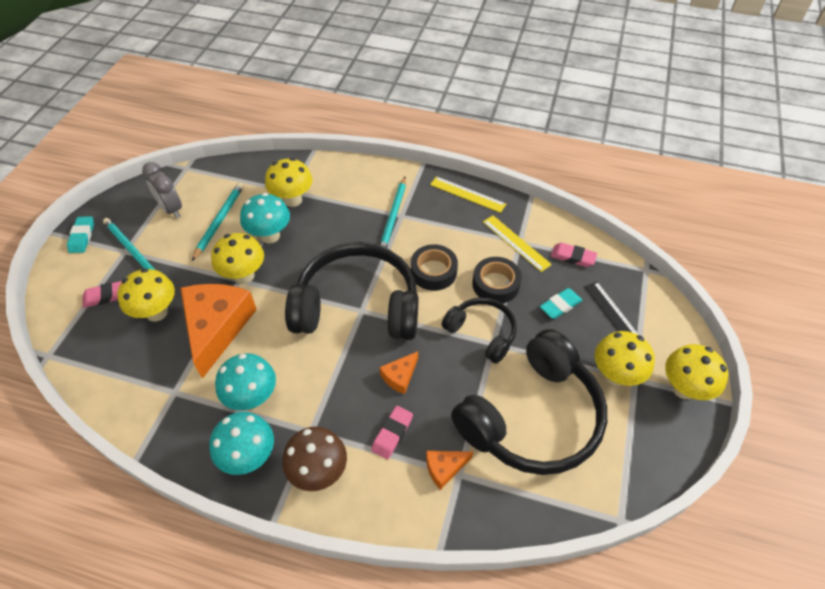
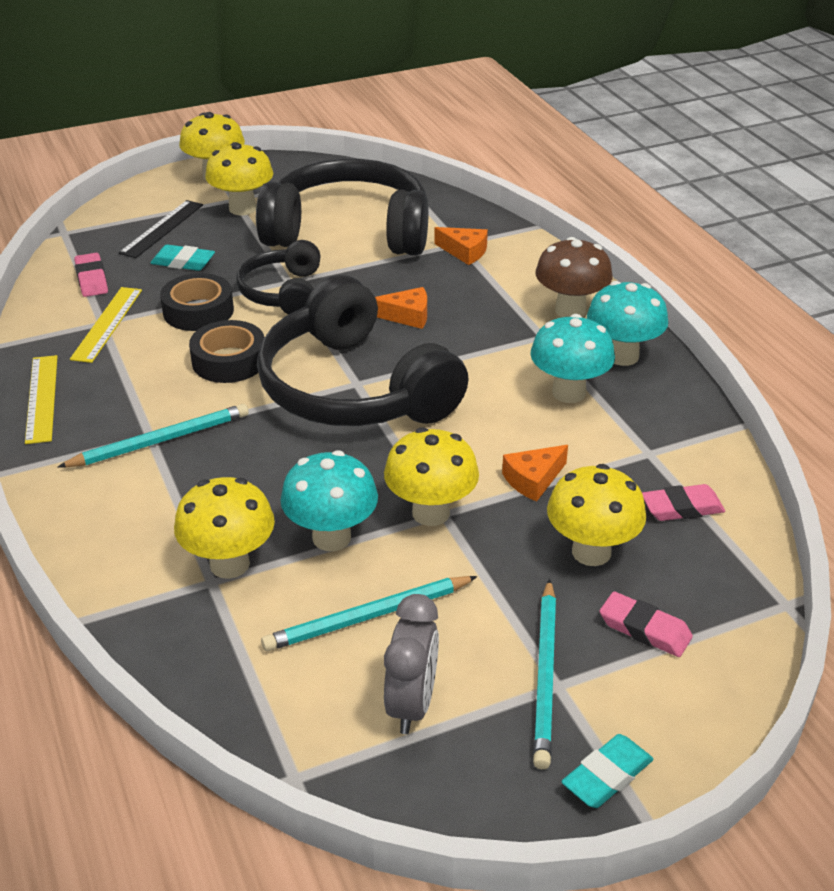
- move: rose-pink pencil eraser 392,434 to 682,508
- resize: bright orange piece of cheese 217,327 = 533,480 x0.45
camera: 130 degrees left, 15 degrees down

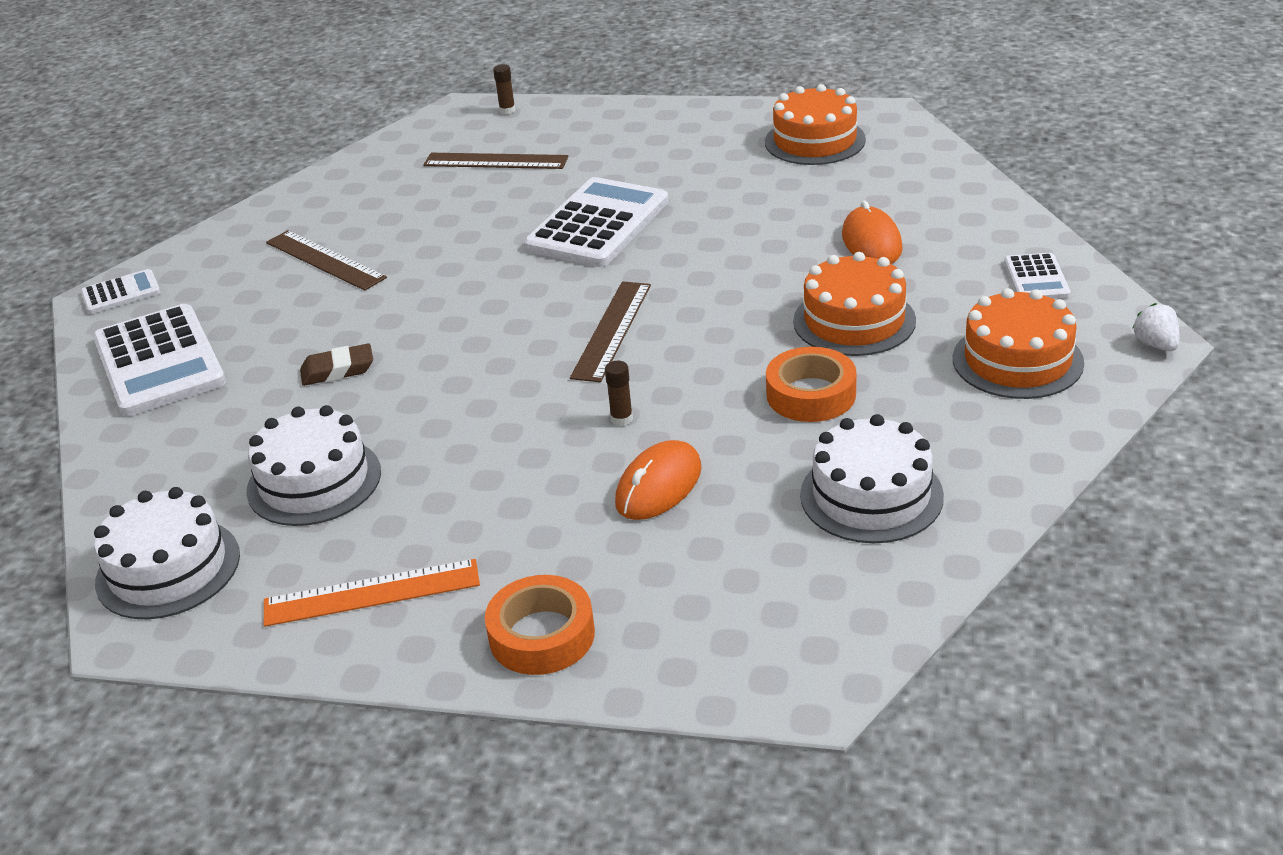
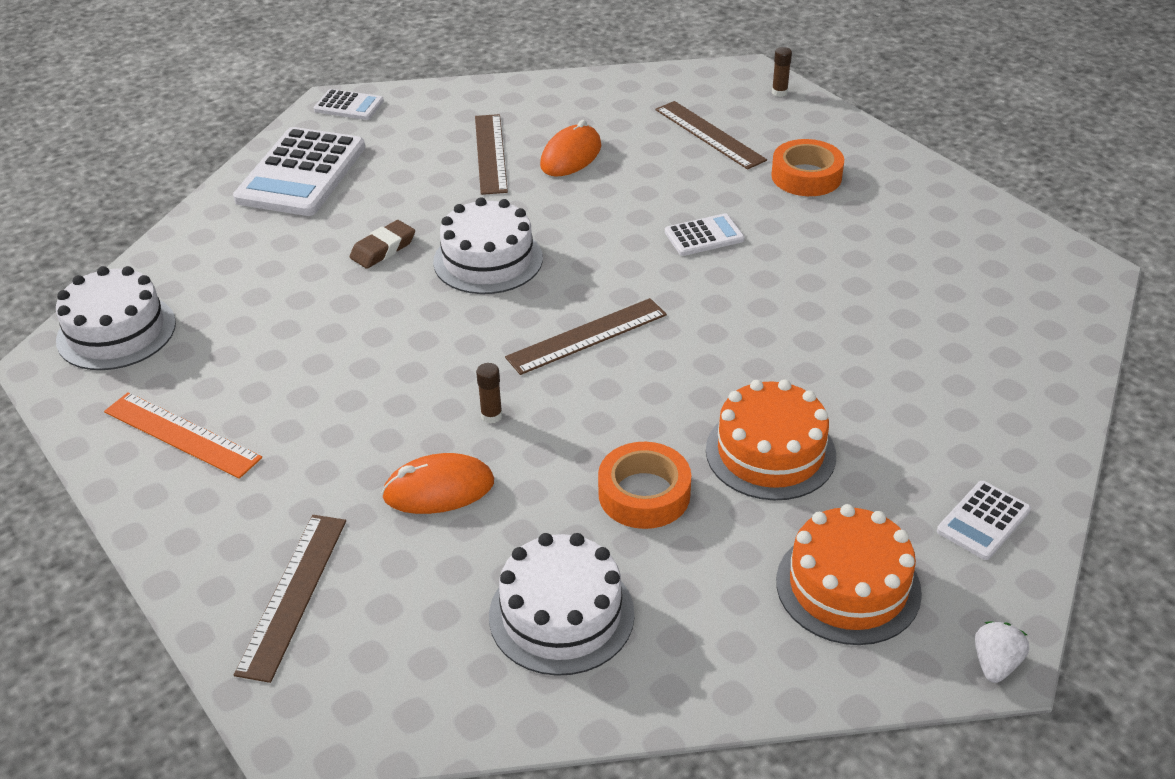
- delete: bright orange cake 815,141
- insert: brown measuring stick 293,594
- move: white cake 314,481 to 488,260
- move: bright orange tape 542,635 to 806,176
- move: bright orange PC mouse 871,242 to 571,156
- rotate: brown pencil eraser 338,370 = 383,249 75 degrees counterclockwise
- resize: white calculator 597,224 = 704,236 x0.49
camera: 40 degrees right, 5 degrees up

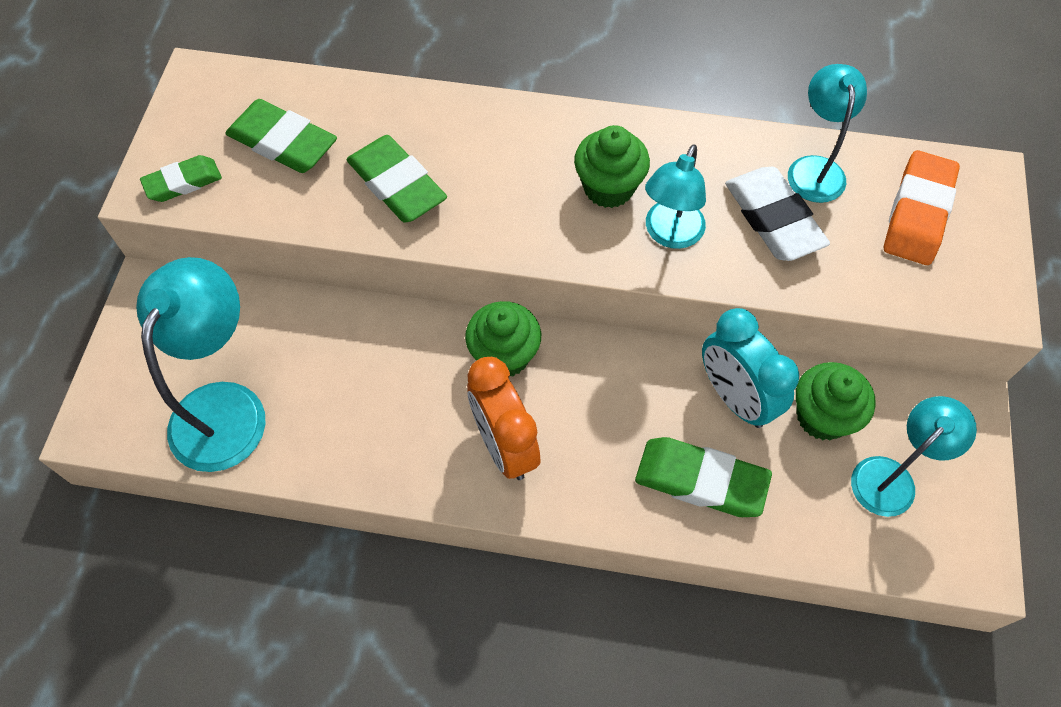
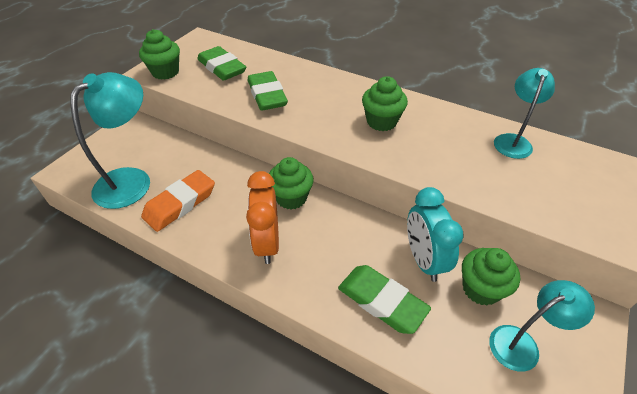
- delete: aqua lamp 669,234
- delete: white pencil eraser 773,219
- move: bright orange pencil eraser 917,213 to 180,204
- replace: leaf-green pencil eraser 183,182 to leaf-green cupcake 165,72
camera: 20 degrees right, 15 degrees down

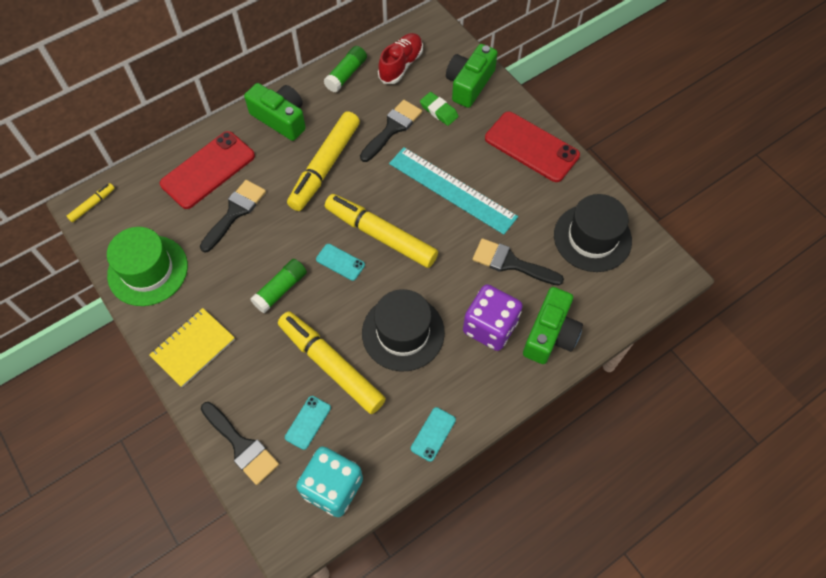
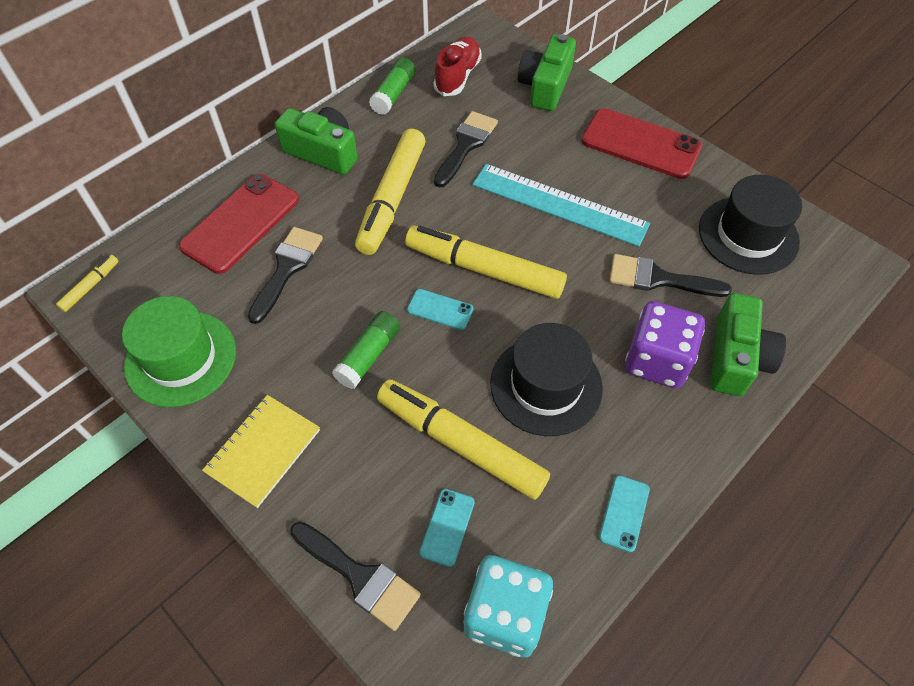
- delete: leaf-green pencil eraser 439,111
camera: 10 degrees left, 5 degrees down

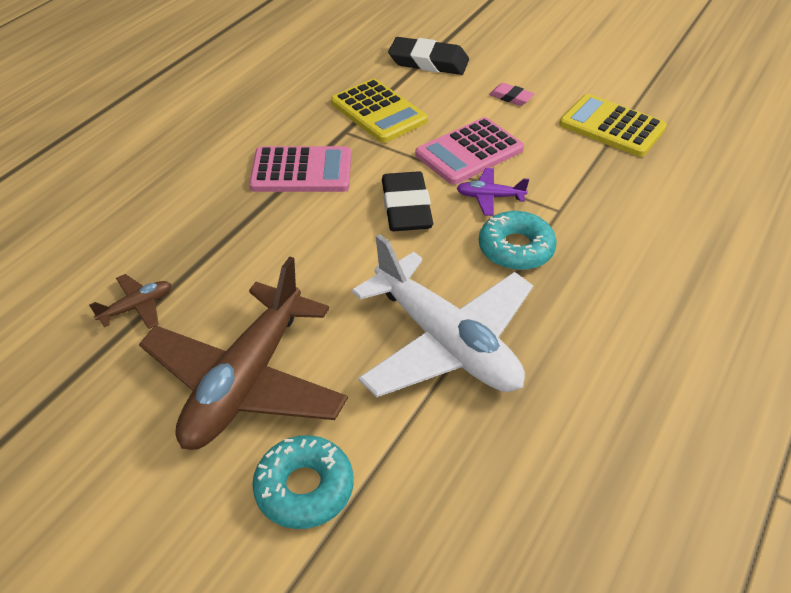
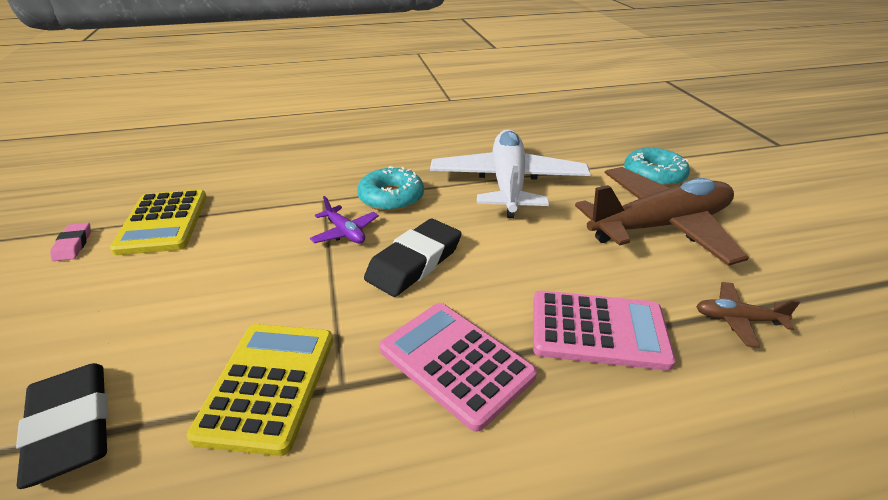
- move: rose-pink calculator 469,152 to 598,330
- move: rose-pink pencil eraser 511,97 to 73,245
camera: 135 degrees left, 10 degrees down

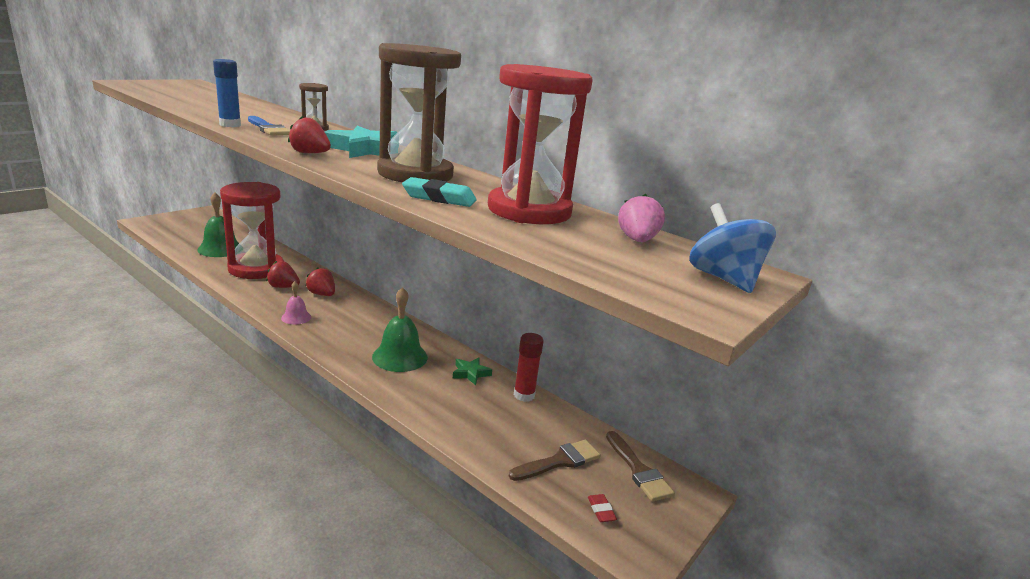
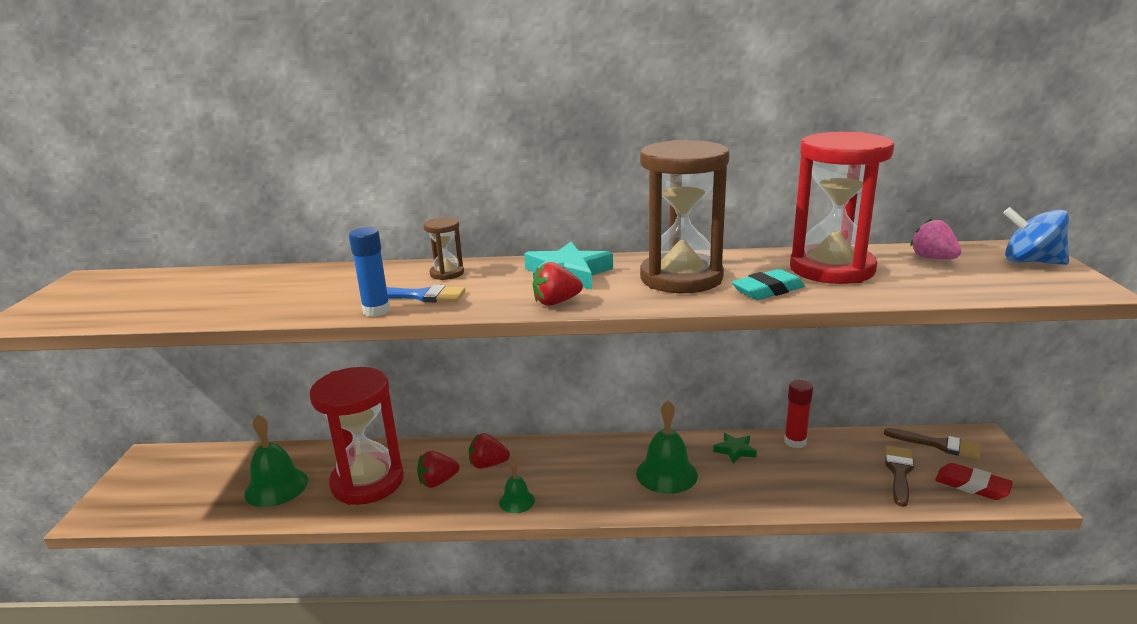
- recolor: rose-pink bell 296,317 to leaf-green bell 517,501
- resize: red pencil eraser 601,510 = 972,486 x1.88
camera: 35 degrees left, 0 degrees up

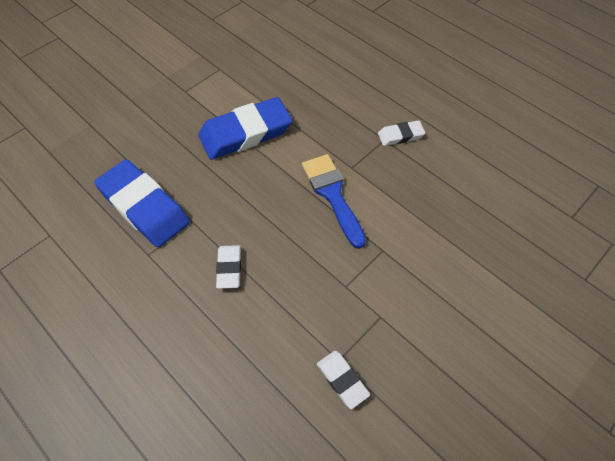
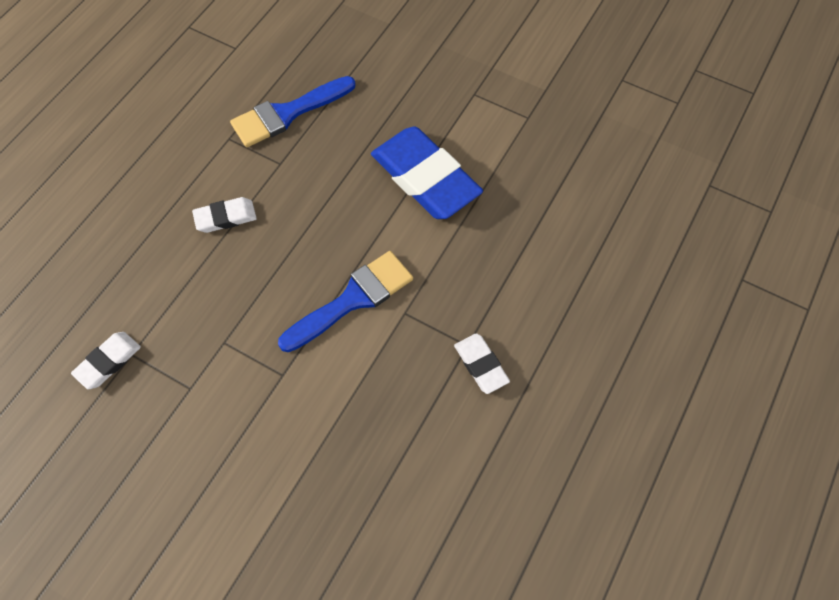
- replace: cobalt pencil eraser 144,207 to cobalt brush 288,113
camera: 75 degrees right, 5 degrees up

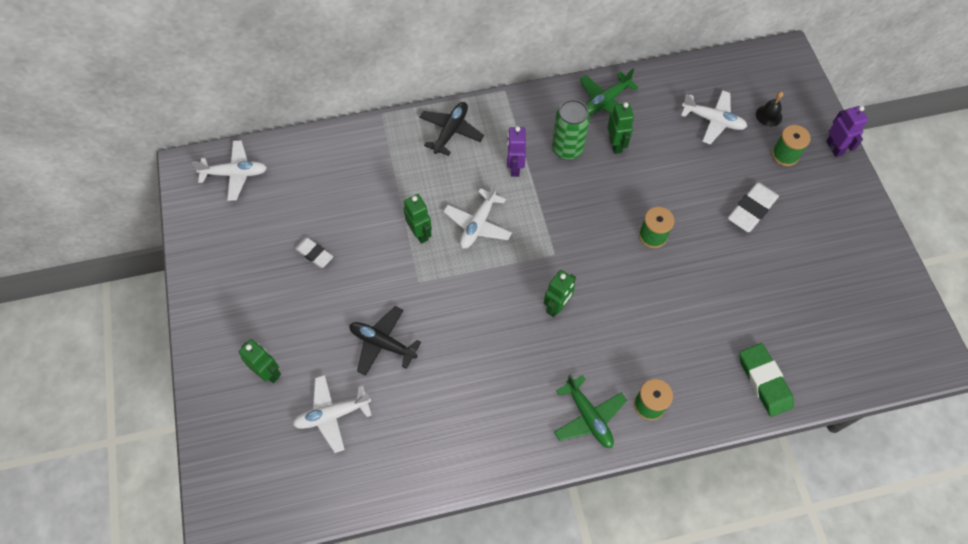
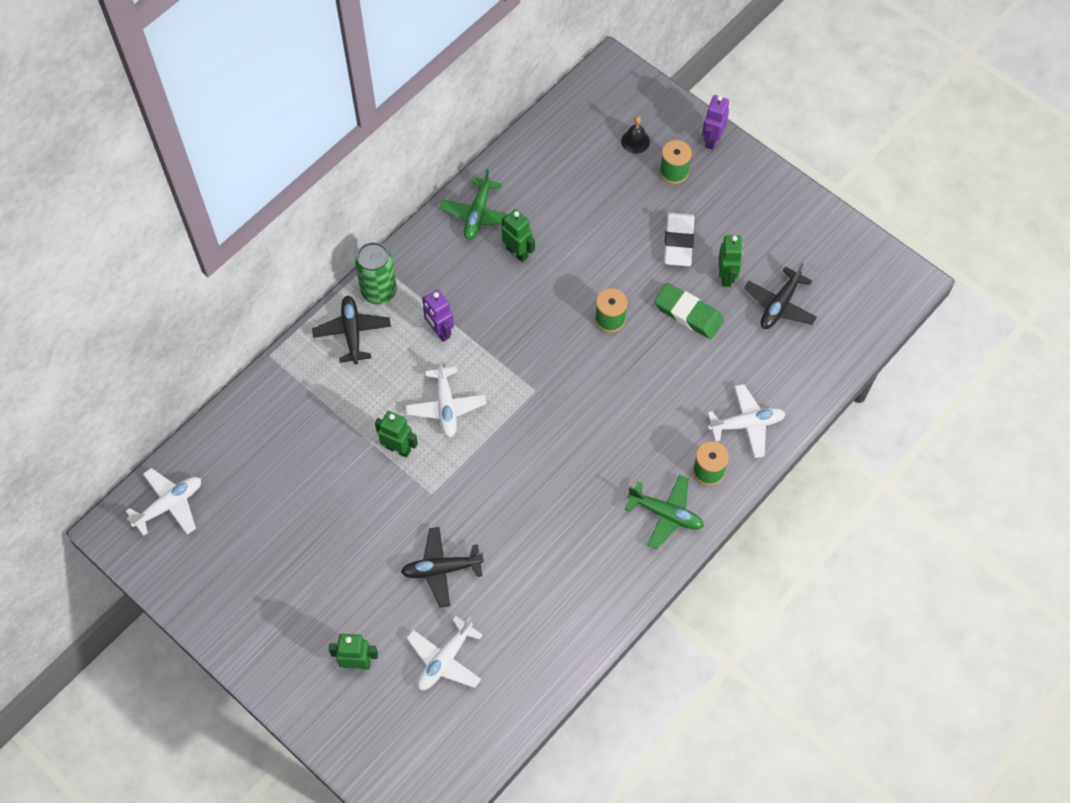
- delete: white pencil eraser 314,254
- insert: ebony aeroplane 779,305
- move: leaf-green robot figure 556,307 to 726,276
- move: leaf-green tin 567,149 to 379,292
- move: white aeroplane 713,120 to 746,424
- move: leaf-green pencil eraser 764,381 to 688,314
- rotate: purple robot figure 834,148 = 711,140 105 degrees counterclockwise
camera: 35 degrees left, 0 degrees up

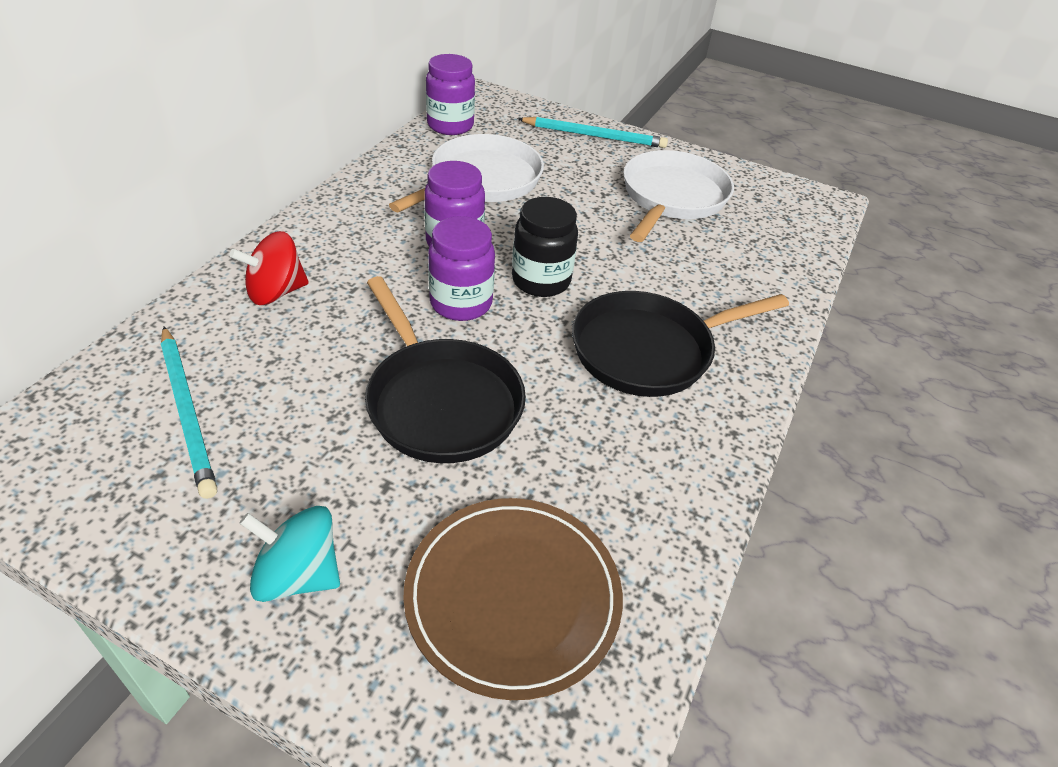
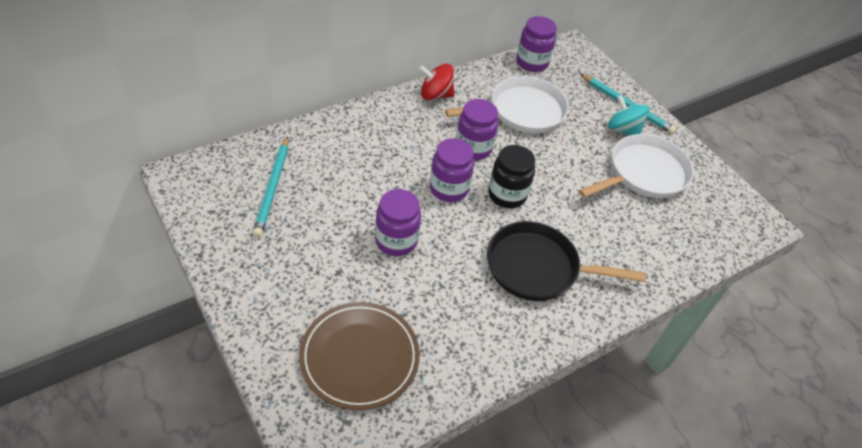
- move: red spinning top 276,292 to 435,95
- move: aqua spinning top 298,575 to 623,130
- replace: ebony frying pan 440,401 to purple preserve jar 396,241
camera: 30 degrees right, 5 degrees up

